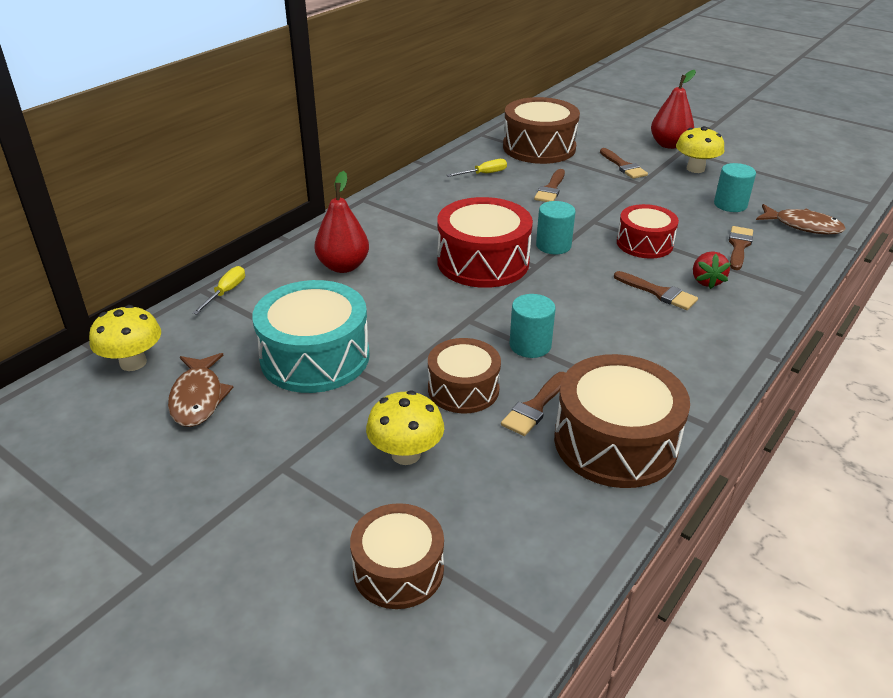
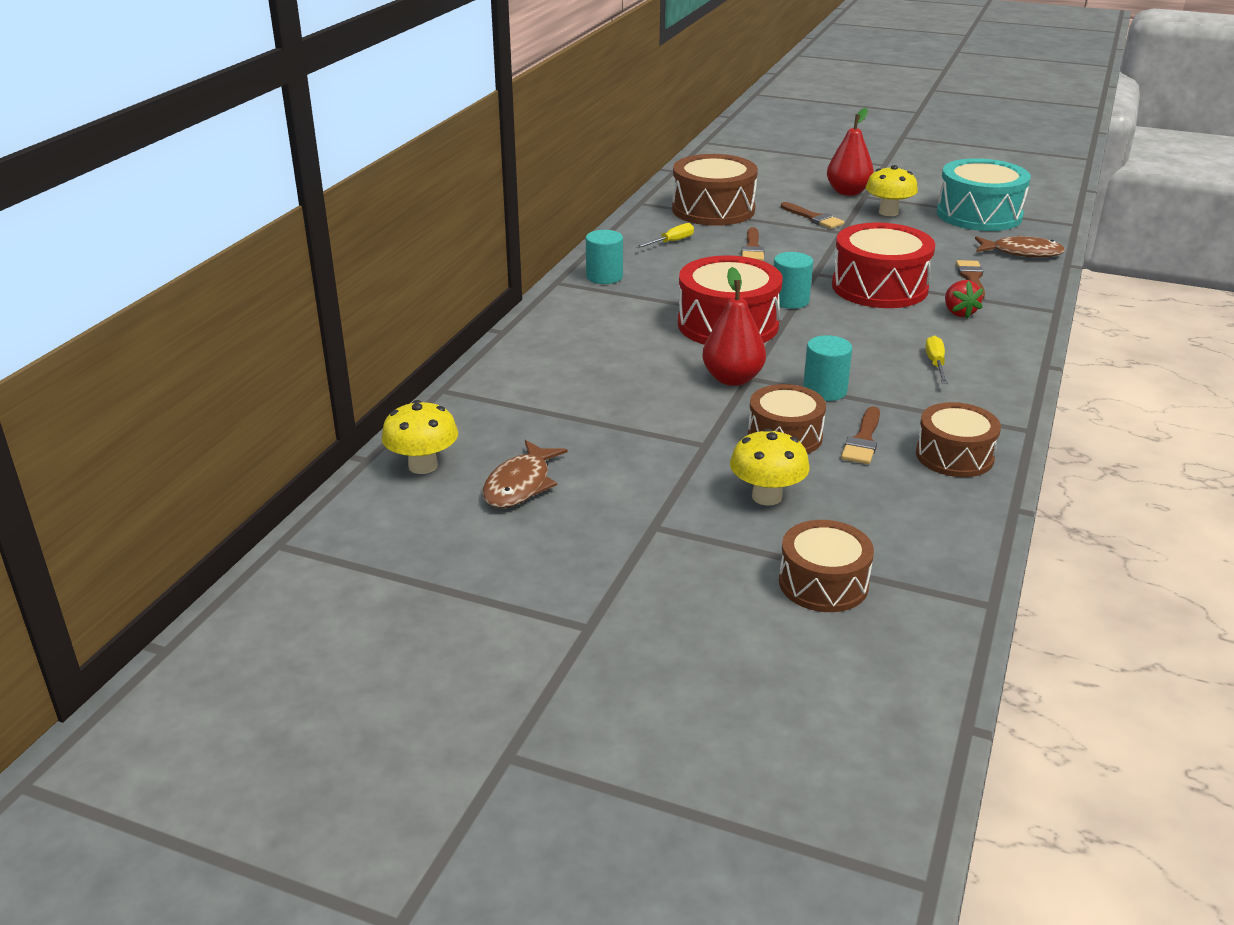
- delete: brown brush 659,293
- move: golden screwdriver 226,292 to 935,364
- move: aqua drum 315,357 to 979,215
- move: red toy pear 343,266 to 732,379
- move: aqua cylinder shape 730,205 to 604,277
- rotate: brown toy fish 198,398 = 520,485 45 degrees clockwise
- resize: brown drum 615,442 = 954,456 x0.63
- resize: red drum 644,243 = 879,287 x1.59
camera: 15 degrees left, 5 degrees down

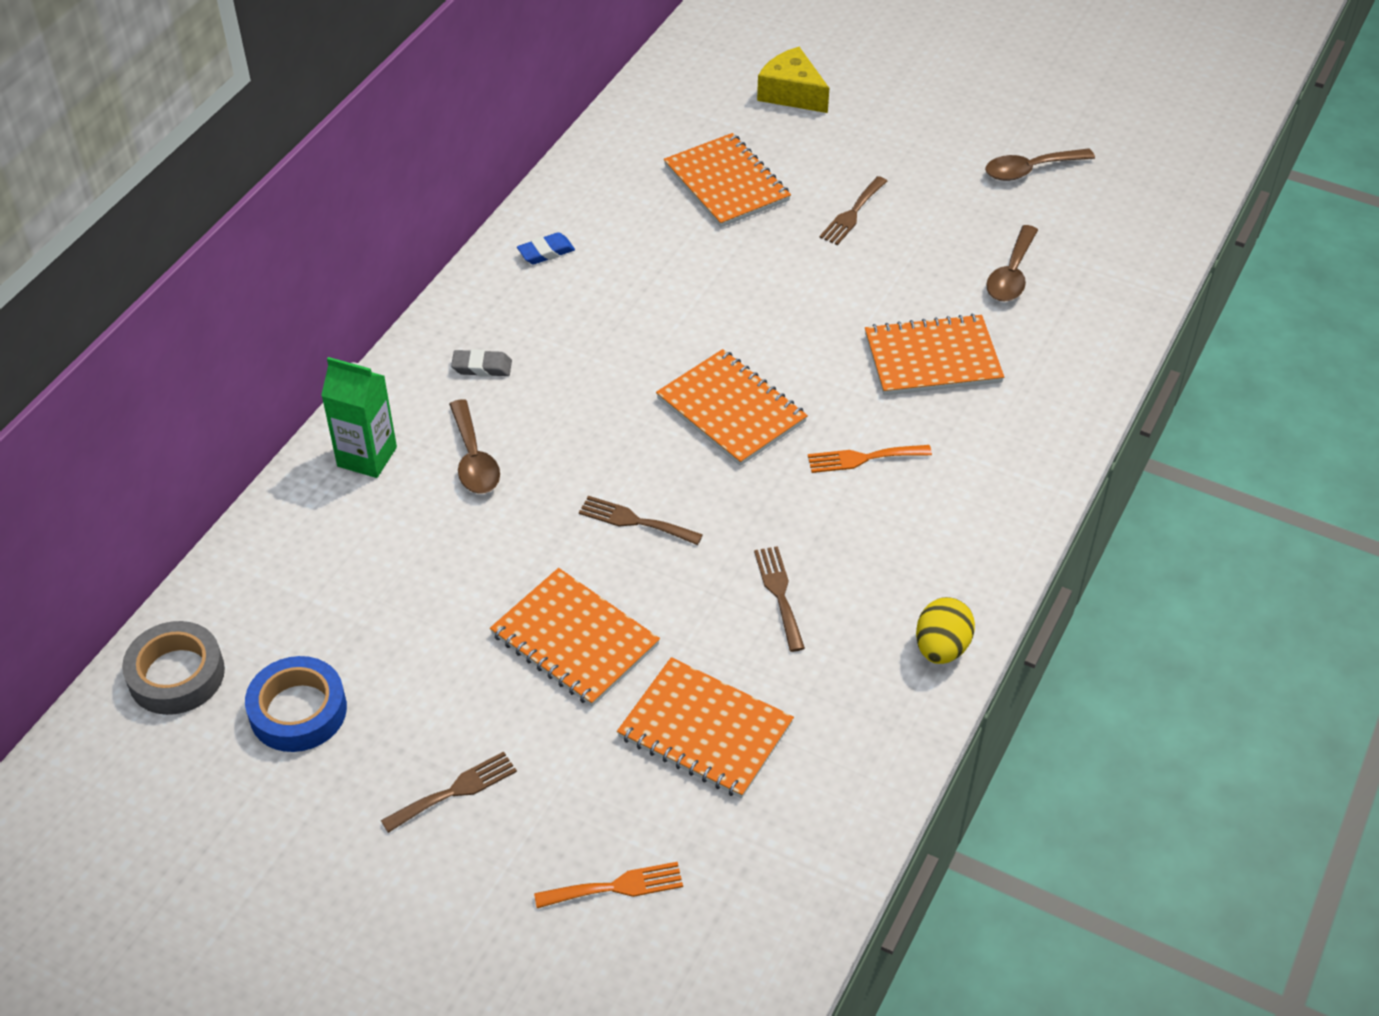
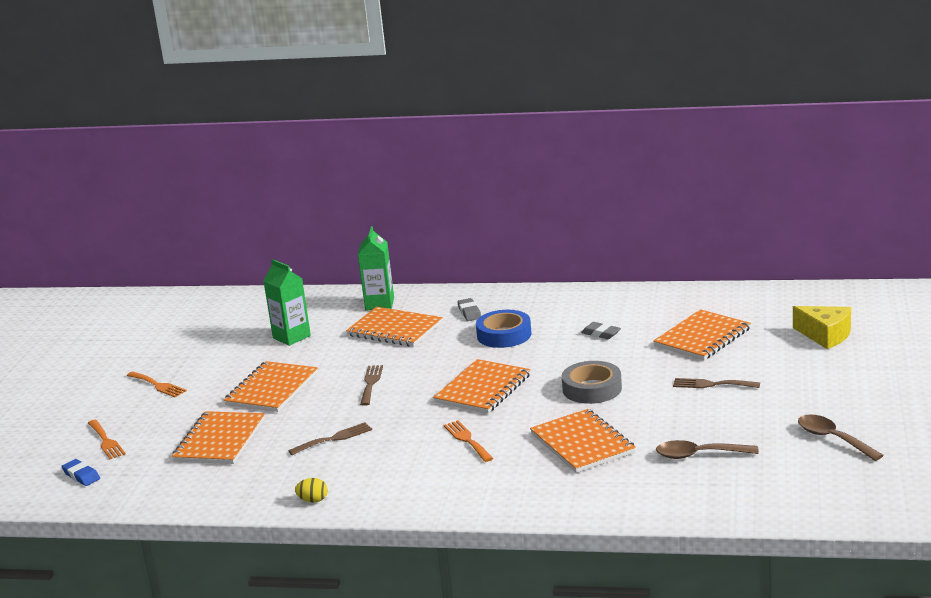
- insert: leaf-green milk carton 291,337
- insert: grey pencil eraser 601,334
- move: grey tape 176,675 to 592,389
- move: cobalt tape 298,711 to 504,335
- move: cobalt pencil eraser 546,252 to 81,476
- replace: brown tablespoon 473,458 to bright orange notepad 394,329
- recolor: brown dinner fork 455,791 to bright orange dinner fork 158,385
- rotate: golden piece of cheese 791,93 = 825,335 105 degrees clockwise
- resize: golden egg shape 941,648 = 313,500 x0.62
camera: 75 degrees right, 25 degrees down

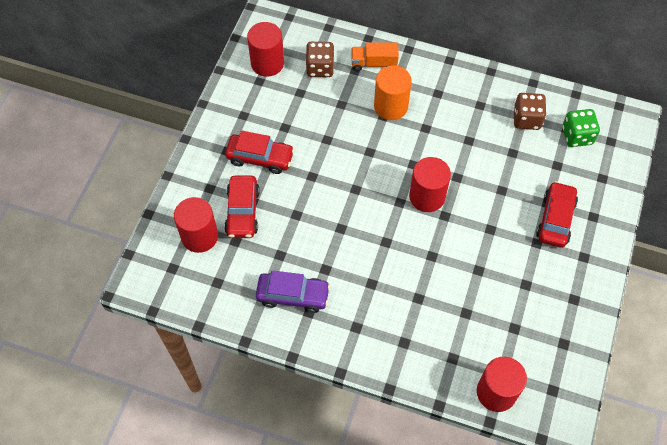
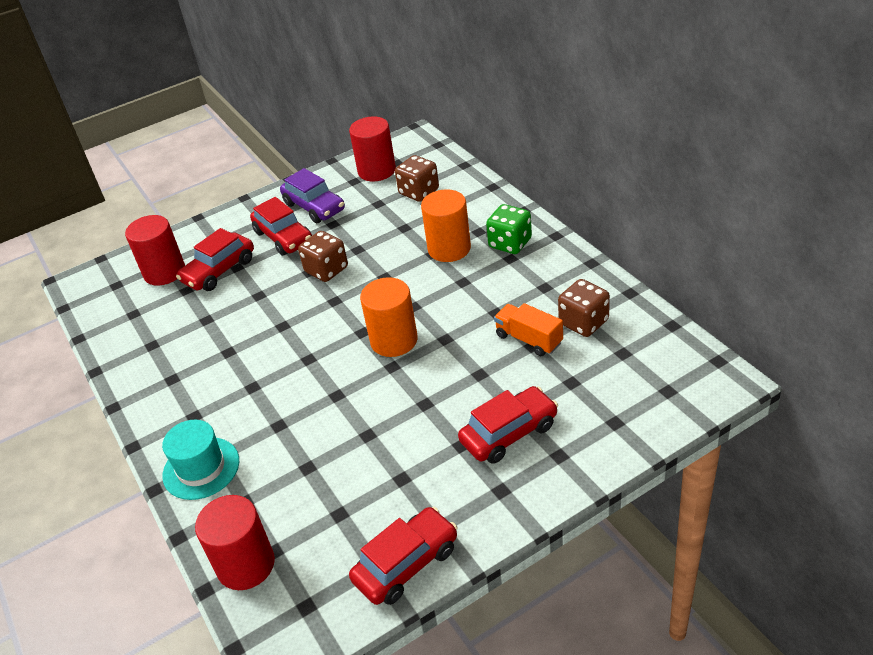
- insert: aqua hat 201,468
- insert: brown game die 326,270
- insert: red automobile 406,564
- move: purple automobile 293,295 to 314,207
- move: bright orange toy truck 374,63 to 529,339
- move: leaf-green game die 577,136 to 510,243
- recolor: red cylinder shape 427,196 to bright orange cylinder shape 394,340
camera: 45 degrees right, 20 degrees down

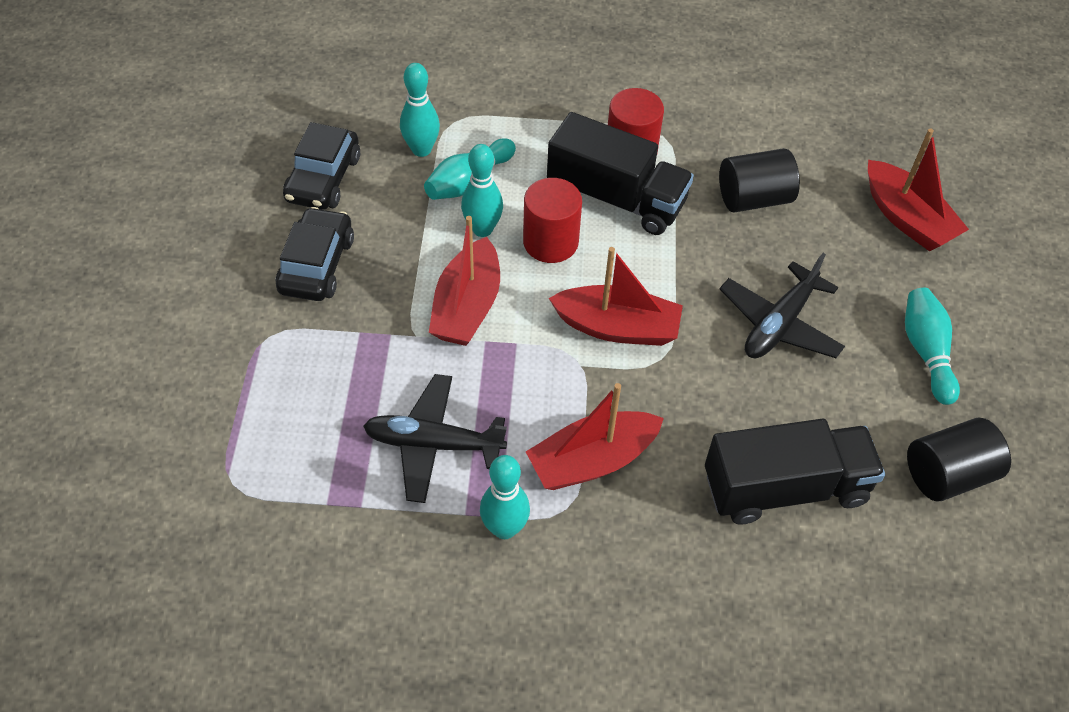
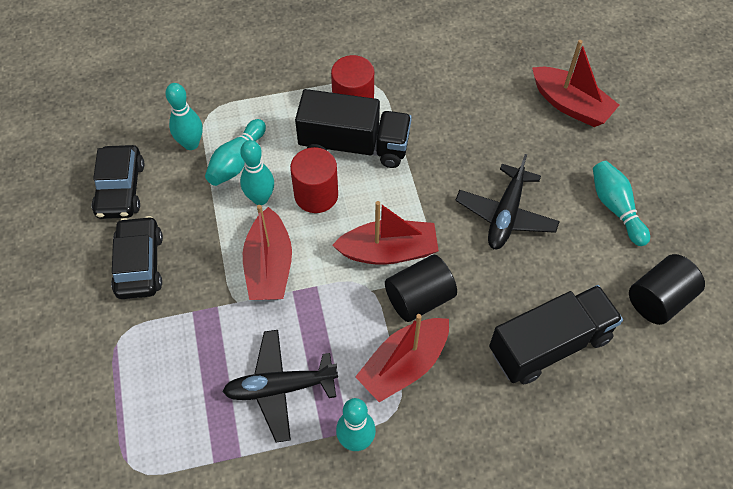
- move: ebony cylinder shape 753,198 to 419,298
camera: 15 degrees left, 5 degrees up

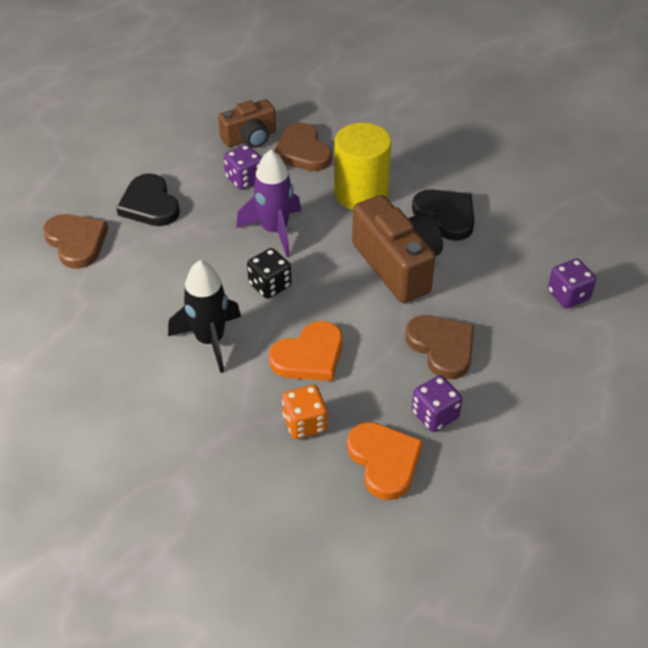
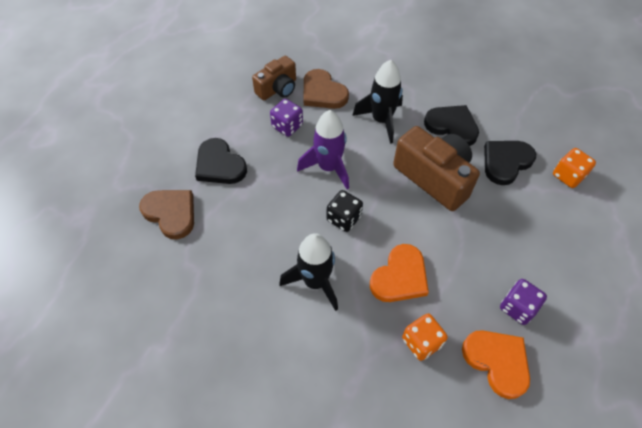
- delete: brown love heart 442,347
- insert: ebony love heart 506,162
- replace: golden cylinder shape 361,193 to ebony rocket 381,120
- recolor: purple game die 568,295 to bright orange game die 568,176
camera: 15 degrees left, 10 degrees up

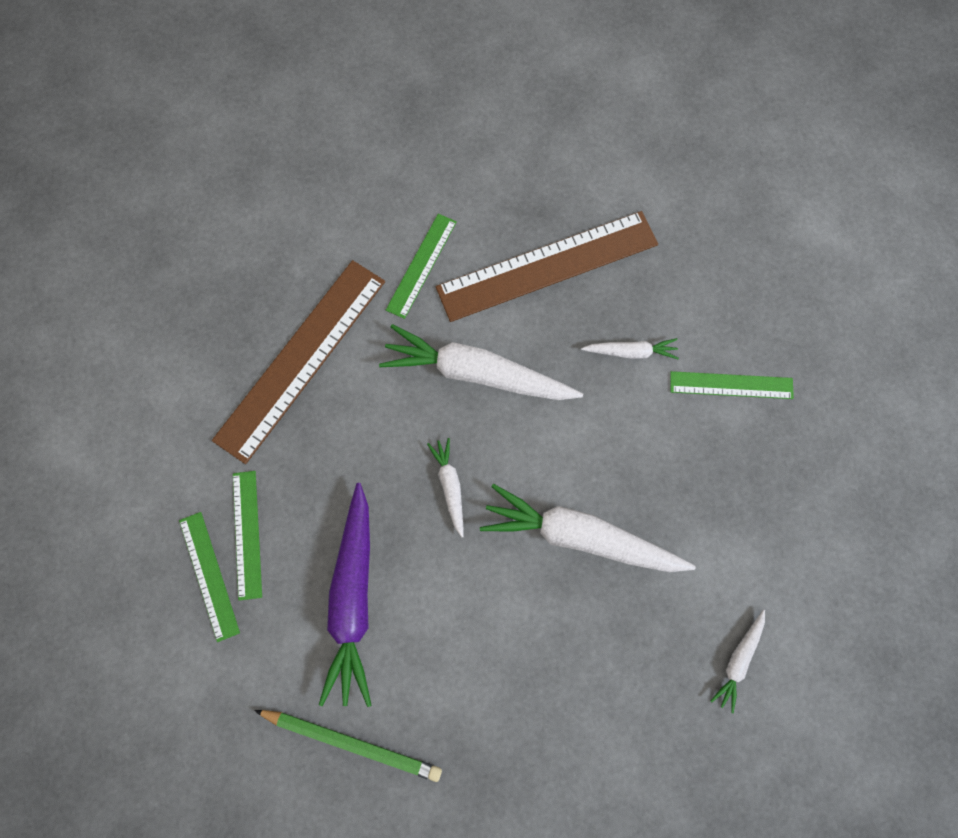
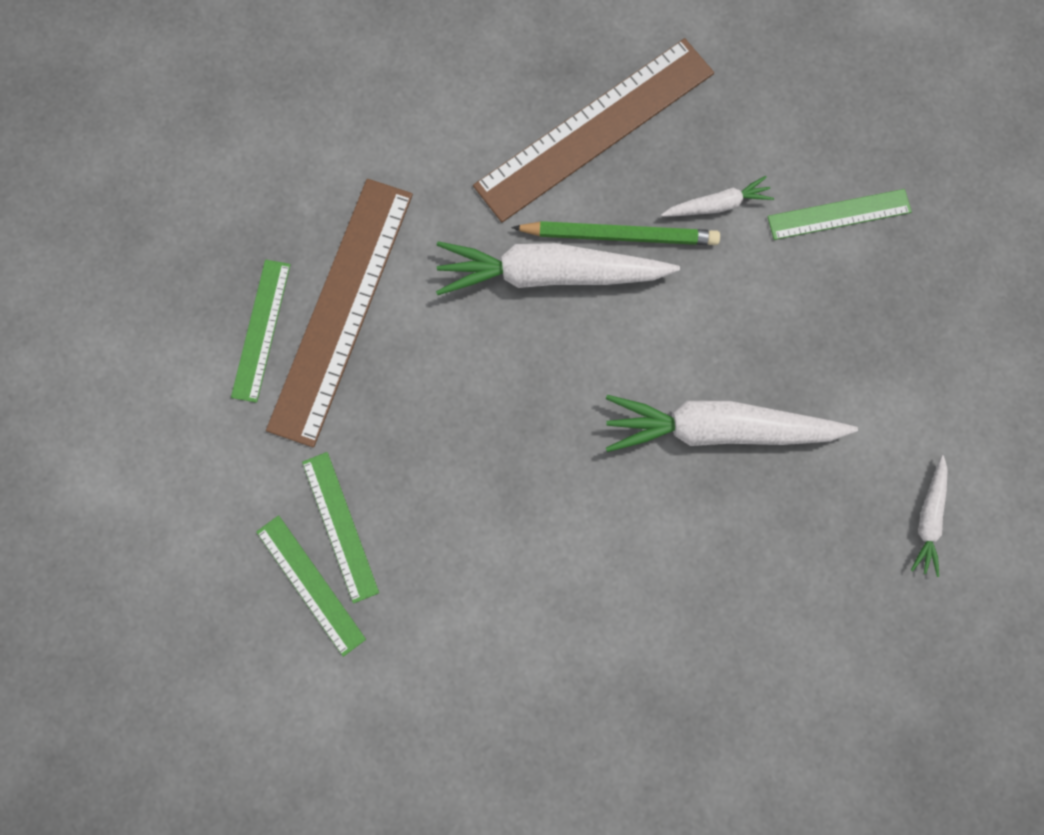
- delete: purple root vegetable 353,599
- delete: white root vegetable 450,486
- move: leaf-green lead pencil 351,743 to 619,236
- move: leaf-green measuring stick 421,265 to 261,330
camera: 15 degrees left, 5 degrees up

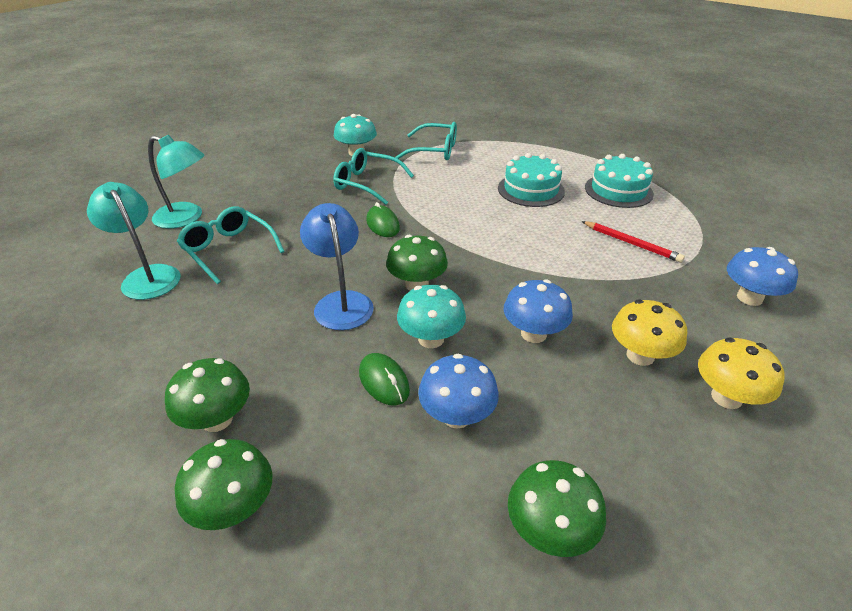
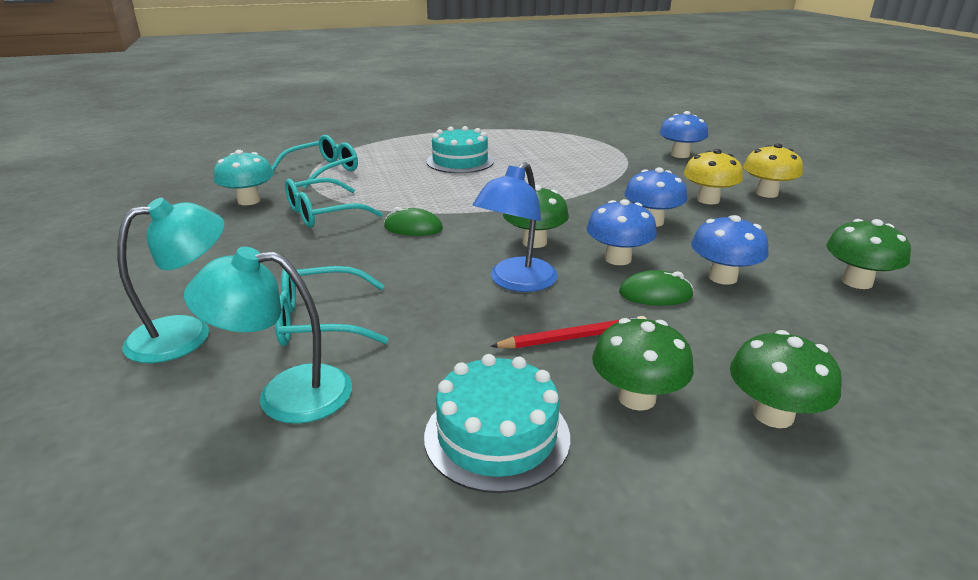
- move: red lead pencil 631,243 to 573,337
- move: aqua cake 618,190 to 497,436
- recolor: aqua mushroom 431,339 to cobalt mushroom 618,259
- rotate: cobalt lamp 341,302 = 516,282 75 degrees counterclockwise
camera: 55 degrees left, 10 degrees down

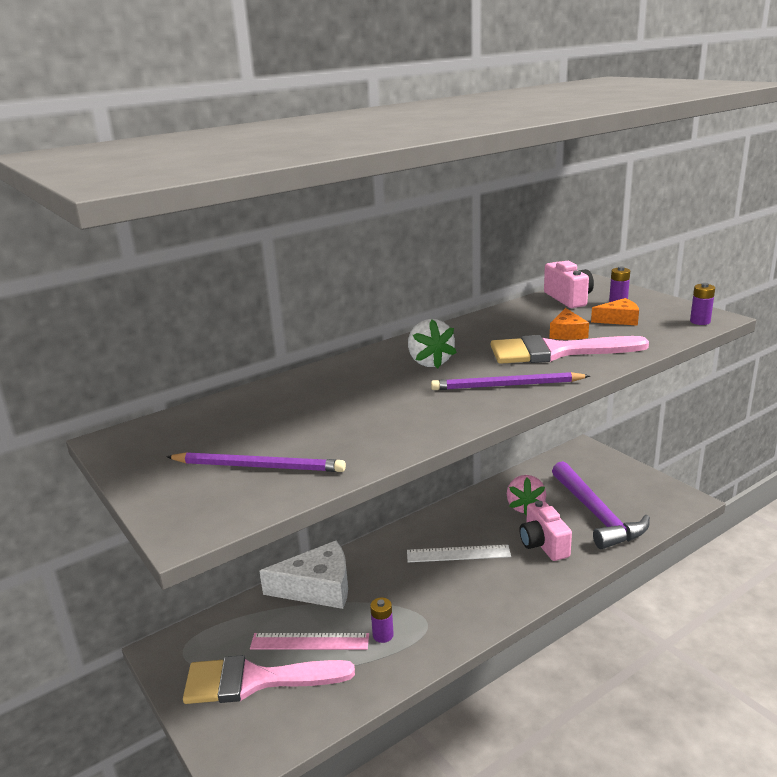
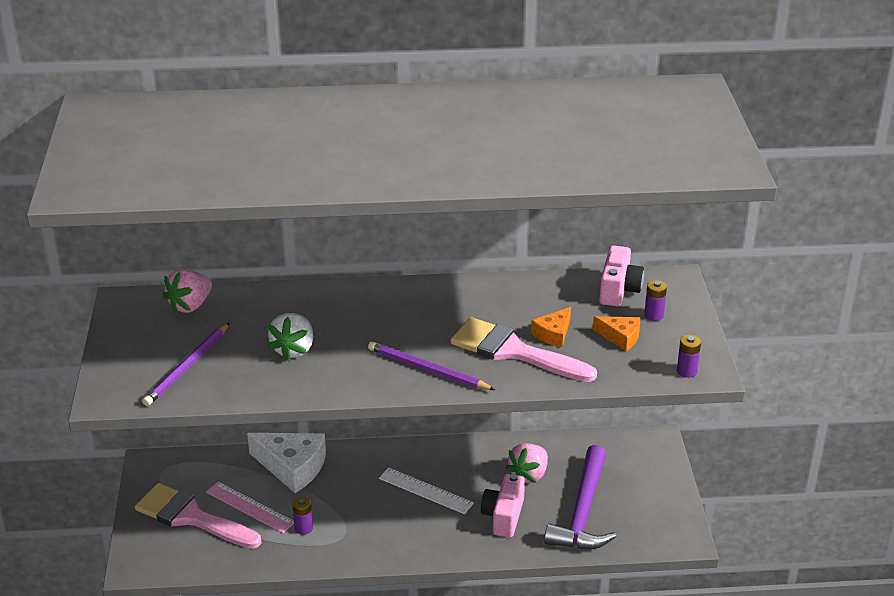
- insert: rose-pink strawberry 190,305
- move: white strawberry 430,362 to 294,349
- rotate: purple lead pencil 259,466 = 187,367 75 degrees clockwise
camera: 30 degrees right, 10 degrees up

